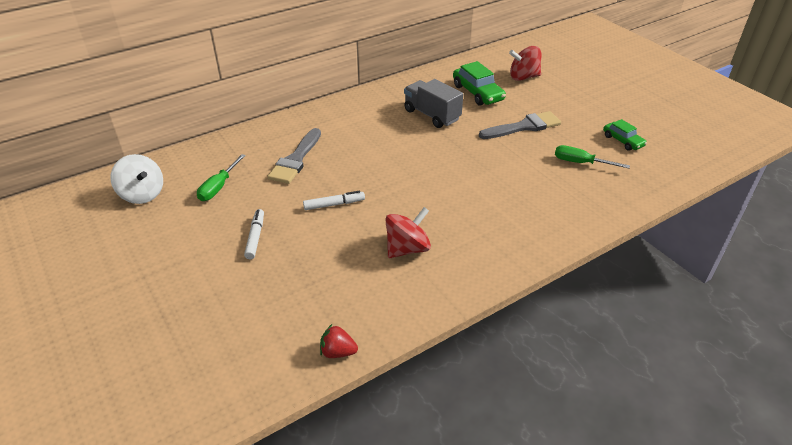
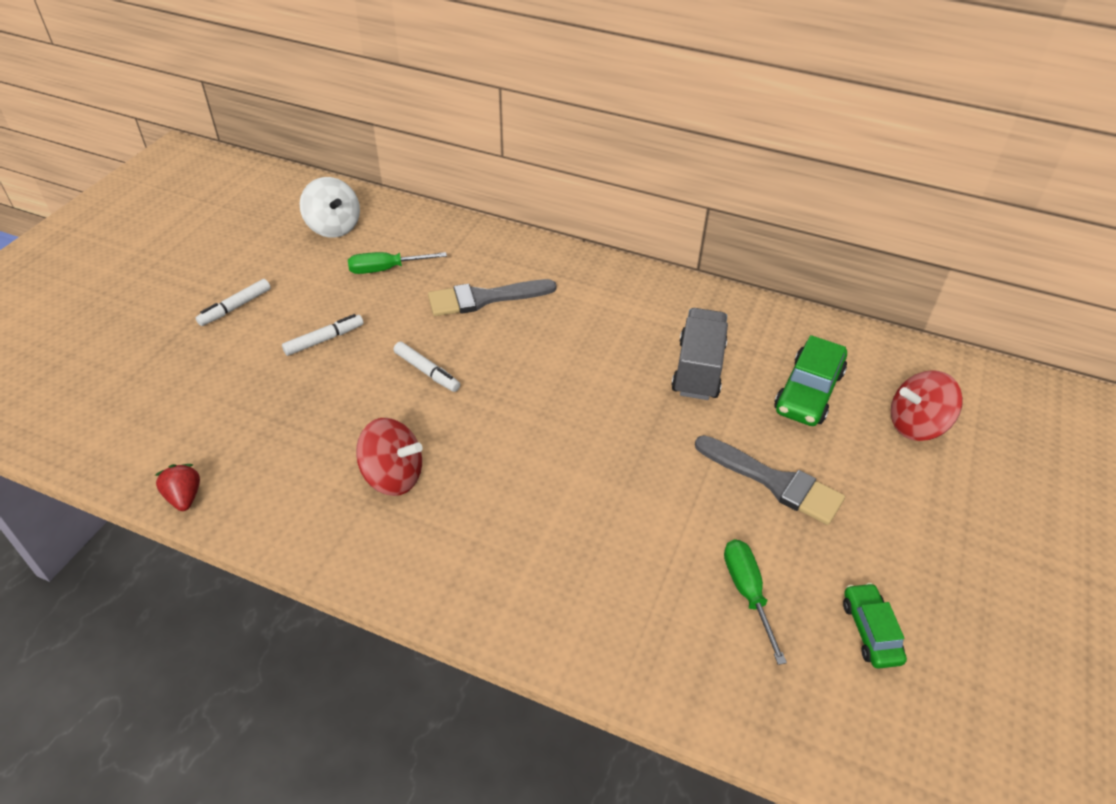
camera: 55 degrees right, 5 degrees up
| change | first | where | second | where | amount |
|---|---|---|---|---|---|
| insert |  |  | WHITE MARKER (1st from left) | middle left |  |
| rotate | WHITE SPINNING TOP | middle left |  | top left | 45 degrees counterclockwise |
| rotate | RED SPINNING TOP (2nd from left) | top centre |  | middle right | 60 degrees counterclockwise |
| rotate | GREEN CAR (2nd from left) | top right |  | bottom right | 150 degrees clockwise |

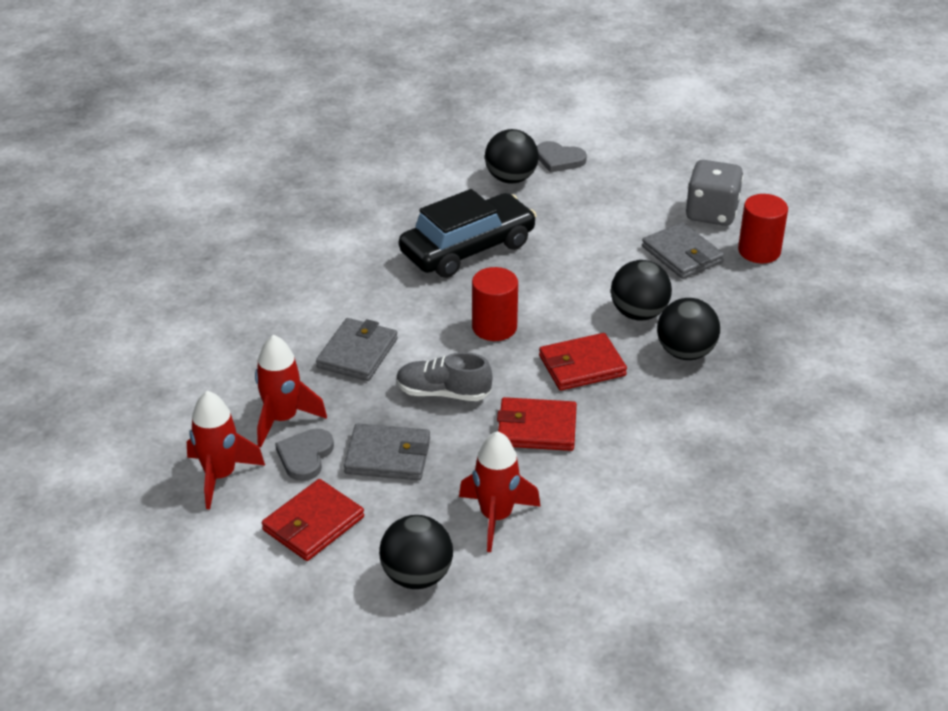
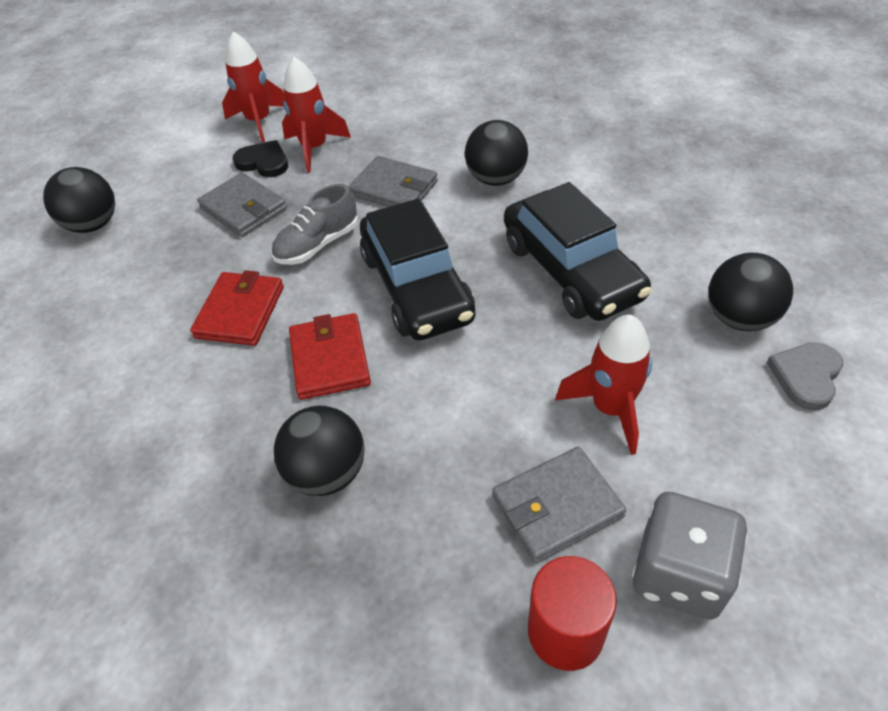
camera: 100 degrees right, 10 degrees up
| change | first | where | second | where | amount |
|---|---|---|---|---|---|
| delete | RED WALLET (1st from left) | bottom left |  |  |  |
| move | RED ROCKET (3rd from left) | bottom centre |  | middle right |  |
| move | BLACK BALL (3rd from left) | middle right |  | top centre |  |
| replace | RED CYLINDER (1st from left) | centre | BLACK CAR (1st from left) | centre |  |
| recolor | GREY HEART (1st from left) | middle left | BLACK HEART | top left |  |
| rotate | GREY WALLET (2nd from left in the first image) | centre | GREY WALLET (1st from left) | top left | 60 degrees counterclockwise |
| rotate | GREY SHOE | centre |  | top centre | 150 degrees counterclockwise |

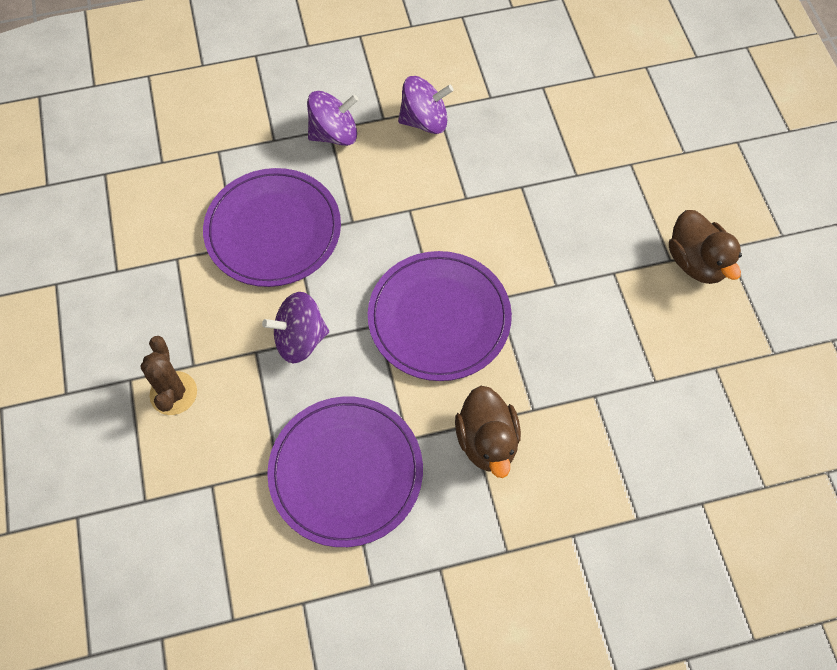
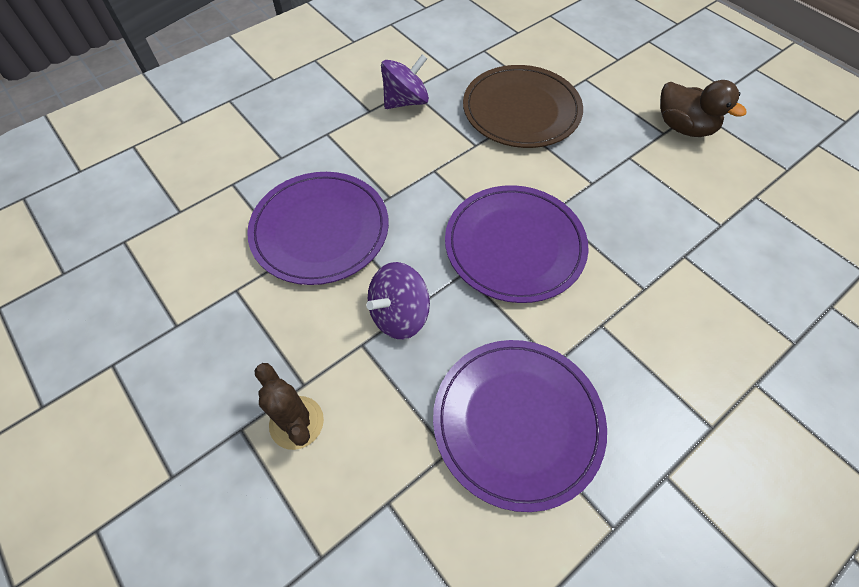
camera: 25 degrees left, 5 degrees down
| change | first | where | second | where | amount |
|---|---|---|---|---|---|
| delete | PURPLE SPINNING TOP (2nd from left) | top centre |  |  |  |
| delete | BROWN DUCK (1st from left) | centre |  |  |  |
| insert |  |  | BROWN PLATE | top centre |  |

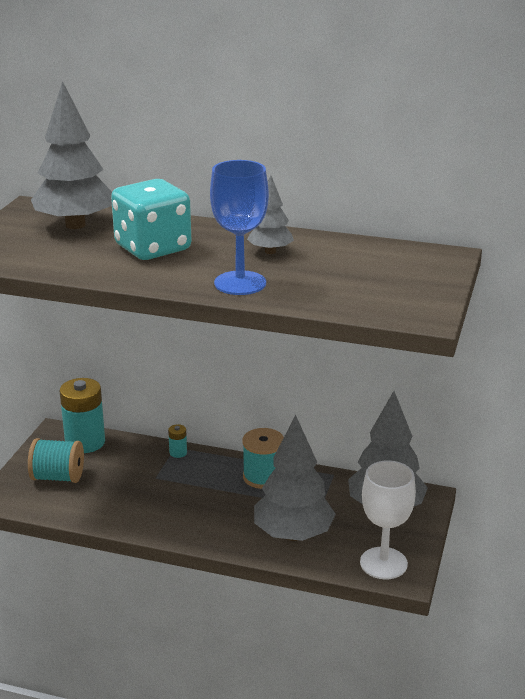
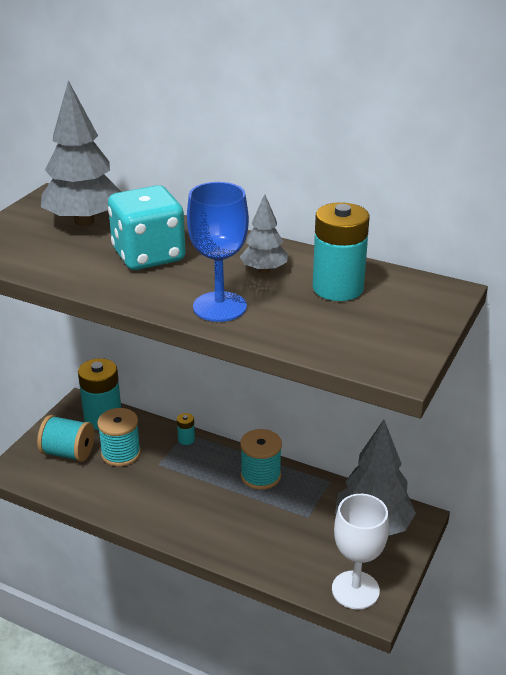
camera: 10 degrees right, 5 degrees up
| change | first | where | second | where | amount |
|---|---|---|---|---|---|
| delete | GREY TREE (3rd from left) | bottom centre |  |  |  |
| insert |  |  | TURQUOISE SPOOL (2nd from left) | middle left |  |
| insert |  |  | TURQUOISE BATTERY (3rd from left) | middle right |  |

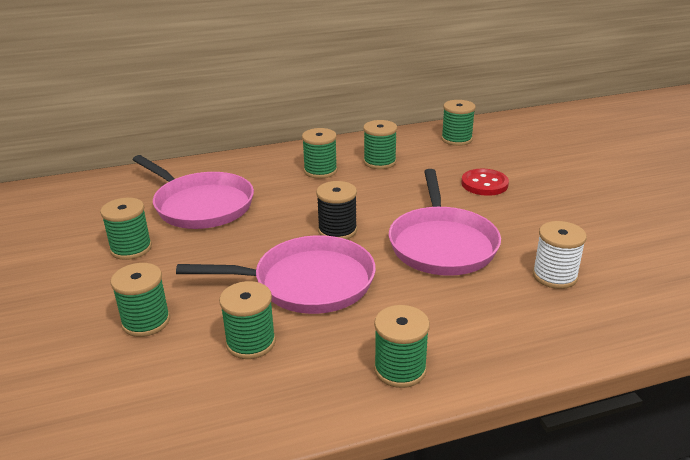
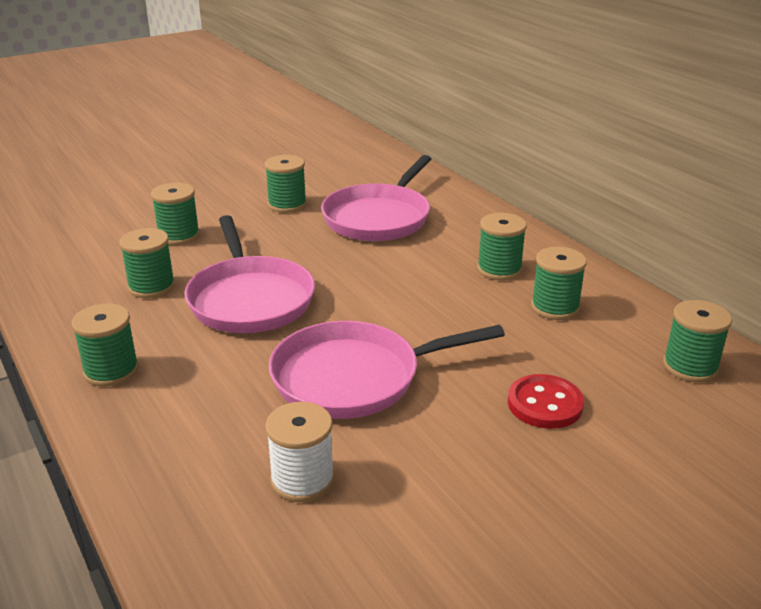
camera: 75 degrees right, 0 degrees up
| change | first | where | second | where | amount |
|---|---|---|---|---|---|
| delete | BLACK SPOOL | centre |  |  |  |

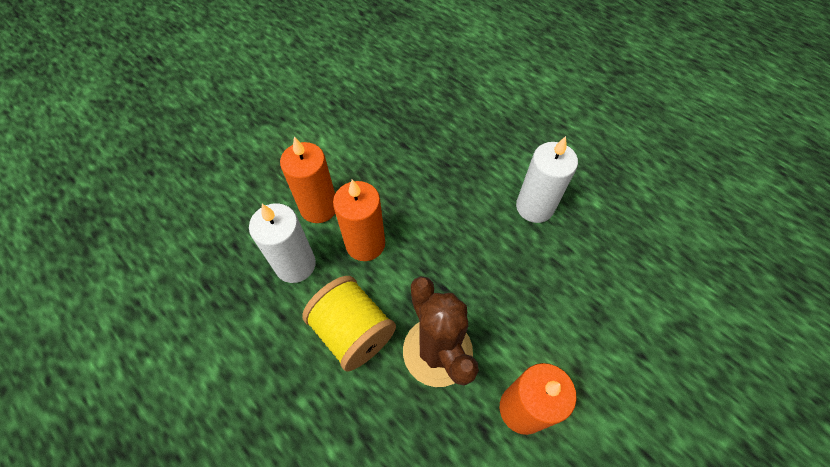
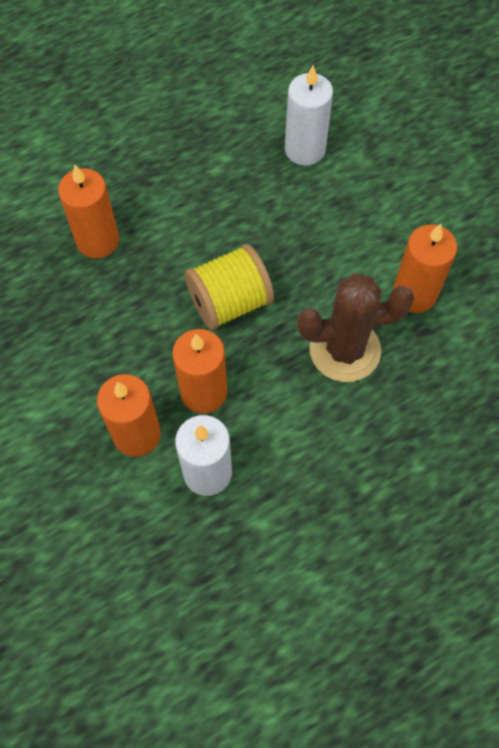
camera: 75 degrees left, 5 degrees up
| change | first | where | second | where | amount |
|---|---|---|---|---|---|
| insert |  |  | ORANGE CANDLE (1st from left) | top left |  |
| move | YELLOW SPOOL | bottom centre |  | centre |  |
| move | WHITE CANDLE (2nd from left) | centre |  | top centre |  |

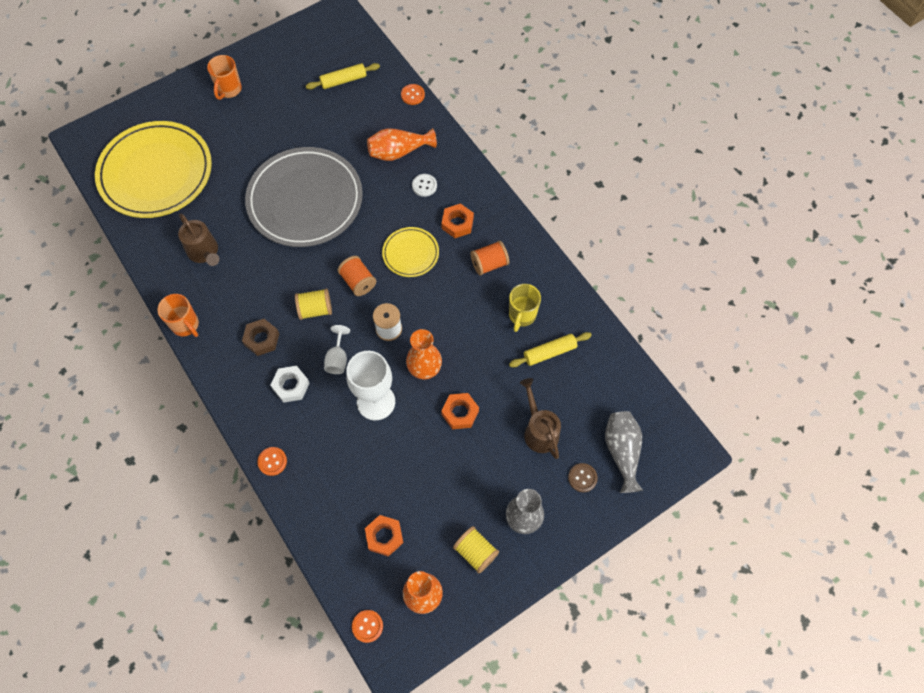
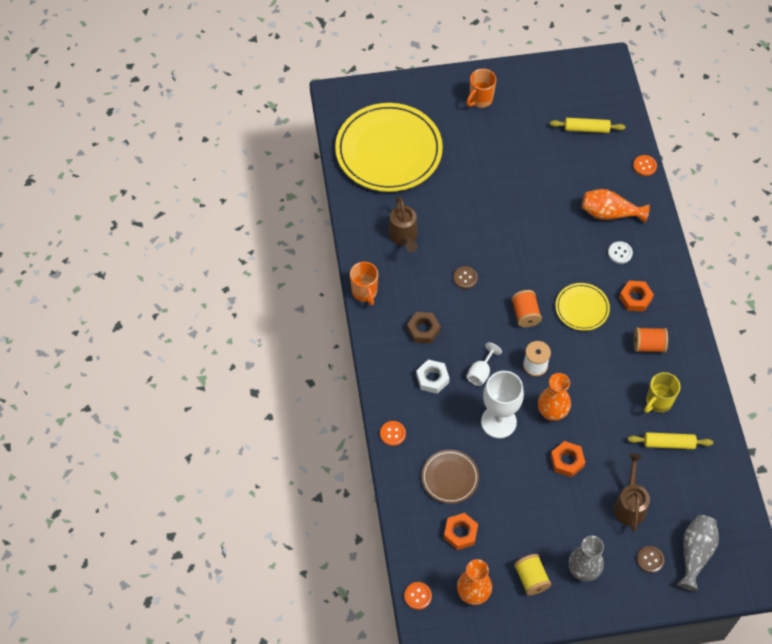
camera: 25 degrees right, 5 degrees down
| change | first | where | second | where | amount |
|---|---|---|---|---|---|
| delete | GREY PLATE | top left |  |  |  |
| delete | YELLOW SPOOL (1st from left) | centre |  |  |  |
| insert |  |  | BROWN PLATE | bottom centre |  |
| insert |  |  | BROWN BUTTON (1st from left) | centre |  |

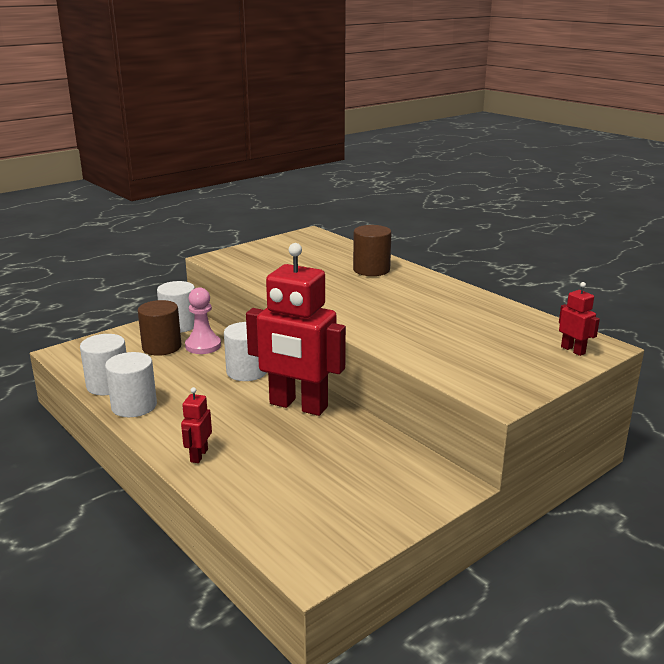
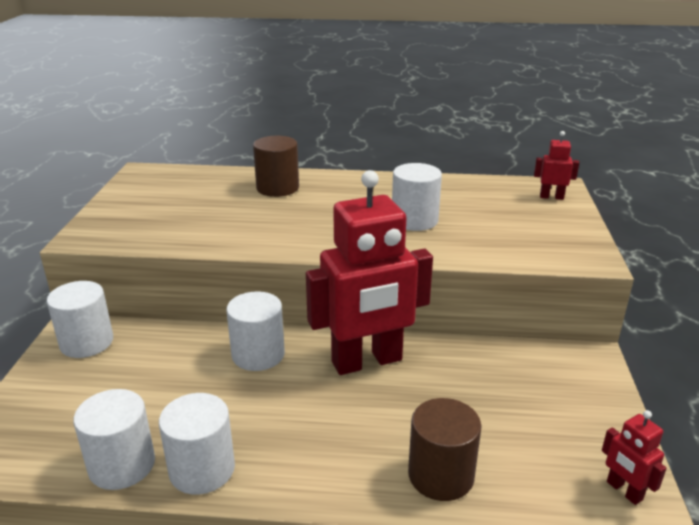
camera: 45 degrees left, 5 degrees up
| change | first | where | second | where | amount |
|---|---|---|---|---|---|
| delete | PINK PAWN | middle left |  |  |  |
| insert |  |  | WHITE CYLINDER (5th from left) | centre |  |
| move | BROWN CYLINDER (1st from left in the first image) | middle left | BROWN CYLINDER (2nd from left) | bottom centre |  |
| move | RED ROBOT (1st from left in the first image) | middle left | RED ROBOT (3rd from left) | bottom right |  |

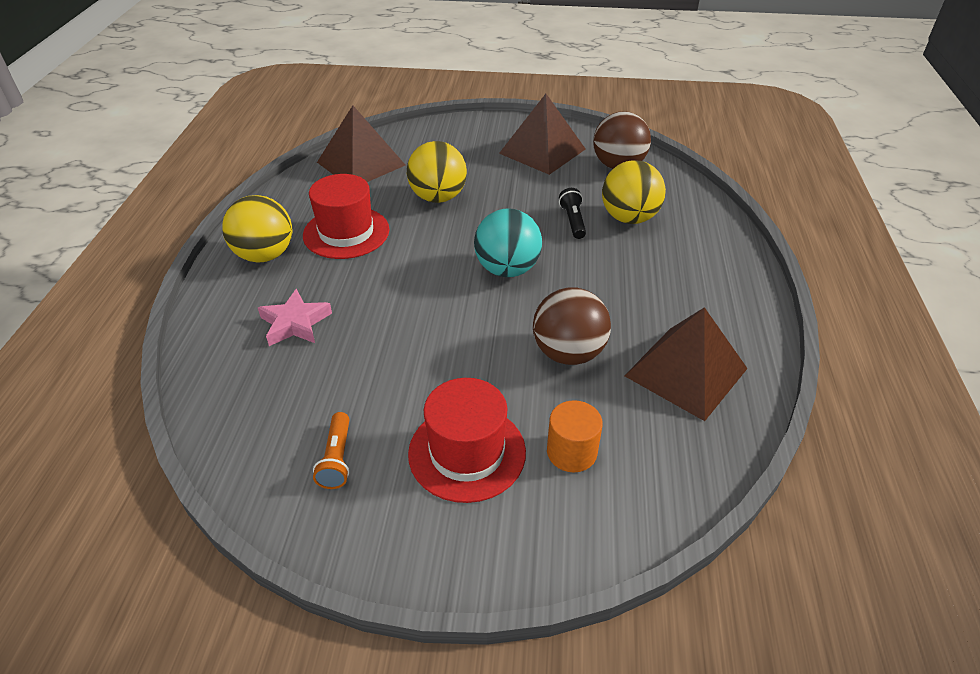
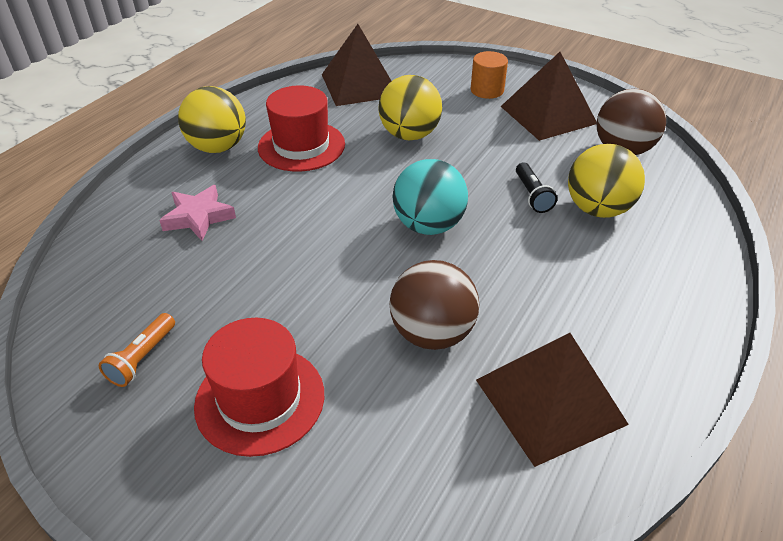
camera: 25 degrees right, 0 degrees up
| change | first | where | second | where | amount |
|---|---|---|---|---|---|
| move | ORANGE CYLINDER | centre |  | top centre |  |
| rotate | BLACK FLASHLIGHT | top centre |  | middle right | 150 degrees clockwise |

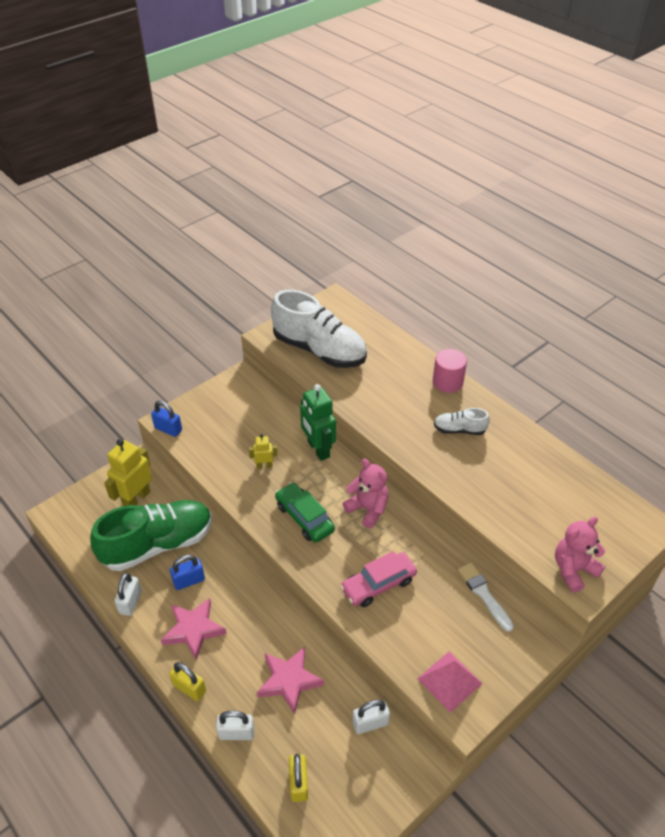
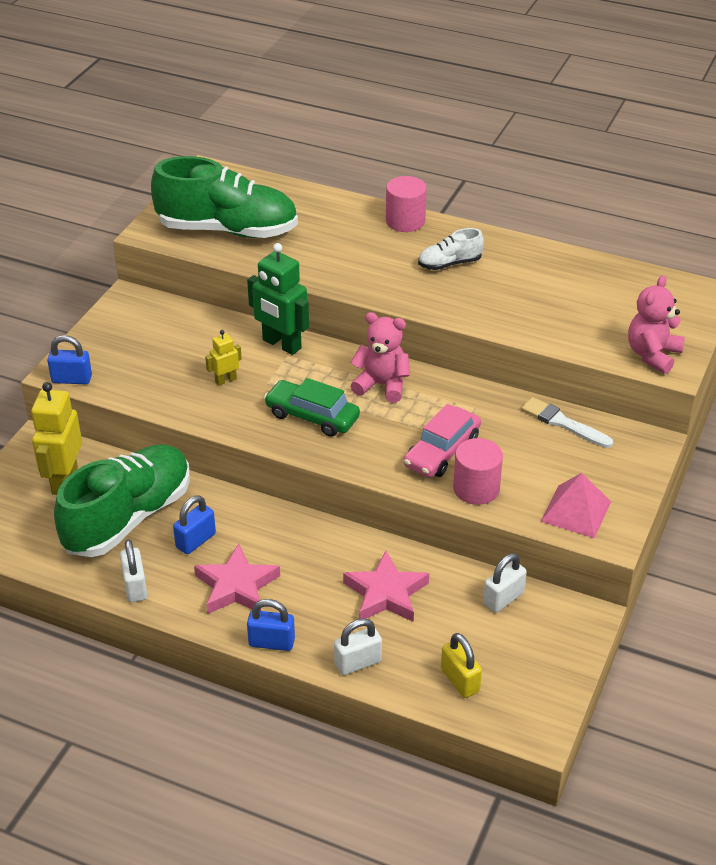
camera: 25 degrees left, 5 degrees down
| change | first | where | second | where | amount |
|---|---|---|---|---|---|
| insert |  |  | PINK CYLINDER (2nd from left) | middle right |  |
| recolor | YELLOW PADLOCK (1st from left) | bottom left | BLUE PADLOCK (3rd from left) | bottom centre |  |
| recolor | WHITE SHOE (1st from left) | centre | GREEN SHOE (2nd from left) | top left |  |

